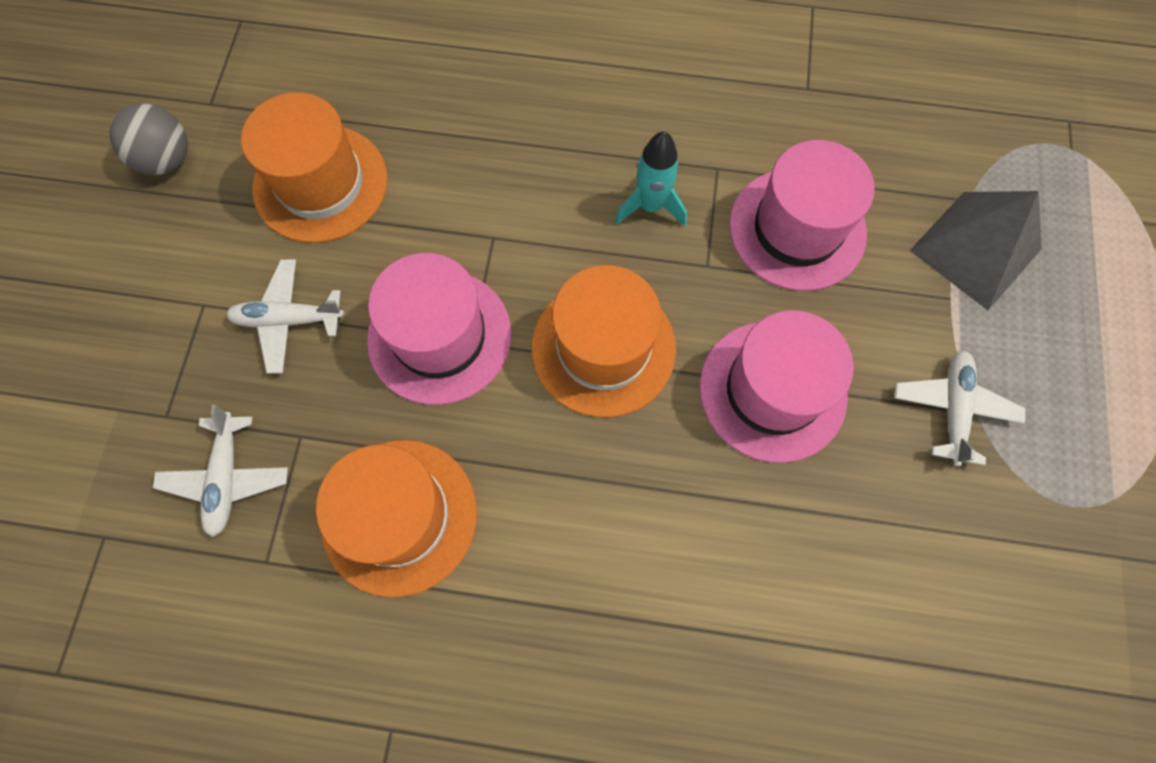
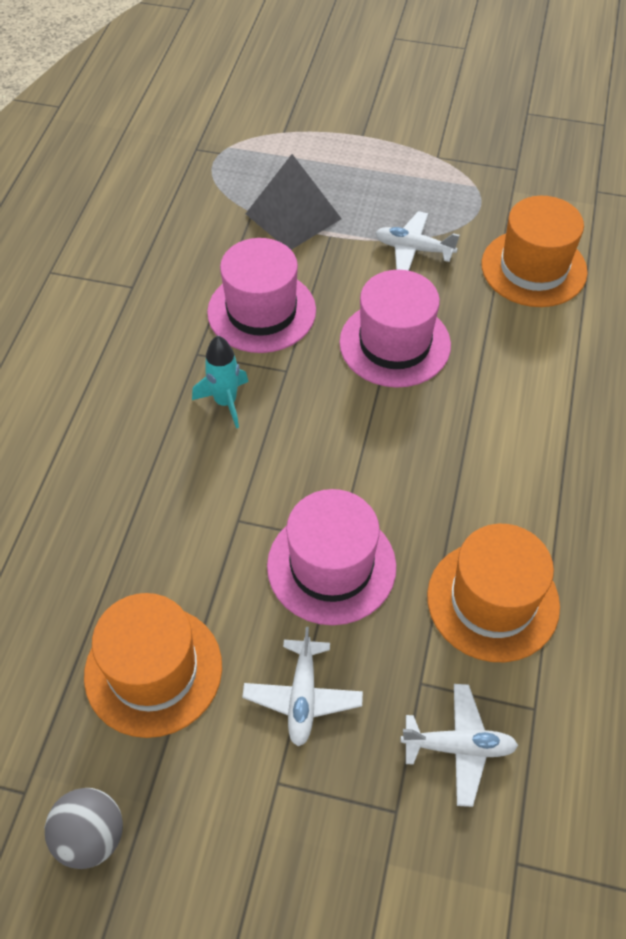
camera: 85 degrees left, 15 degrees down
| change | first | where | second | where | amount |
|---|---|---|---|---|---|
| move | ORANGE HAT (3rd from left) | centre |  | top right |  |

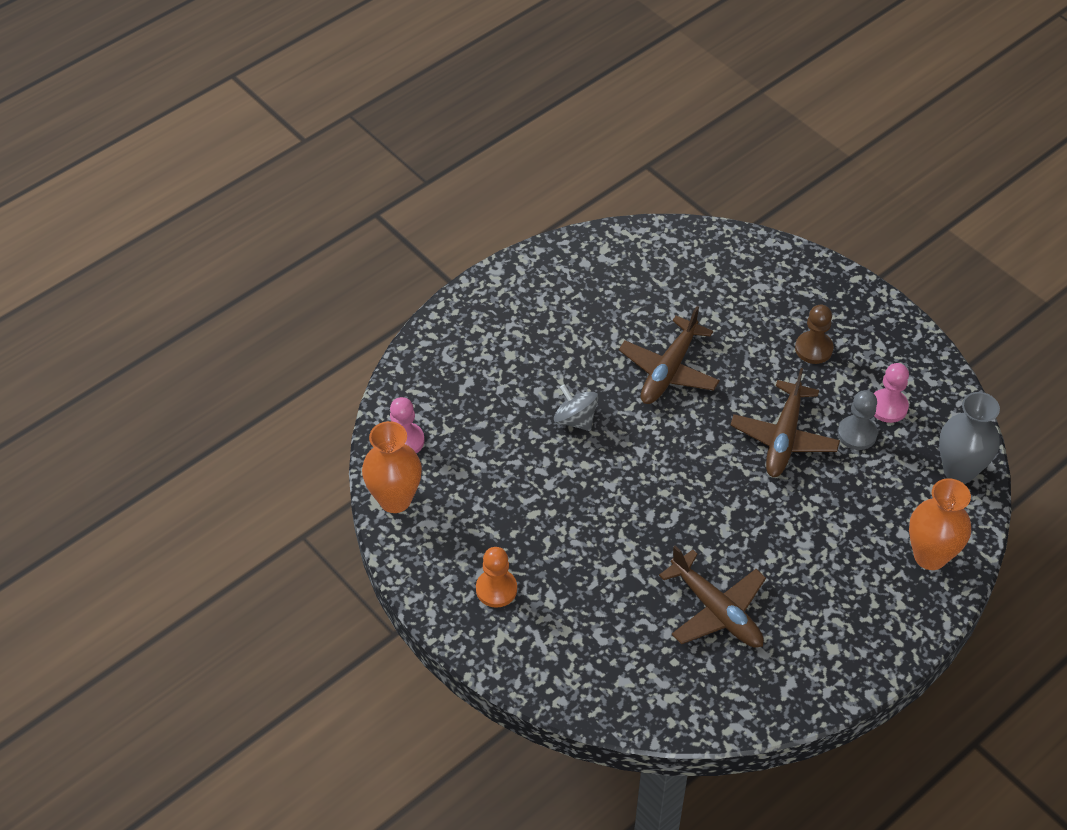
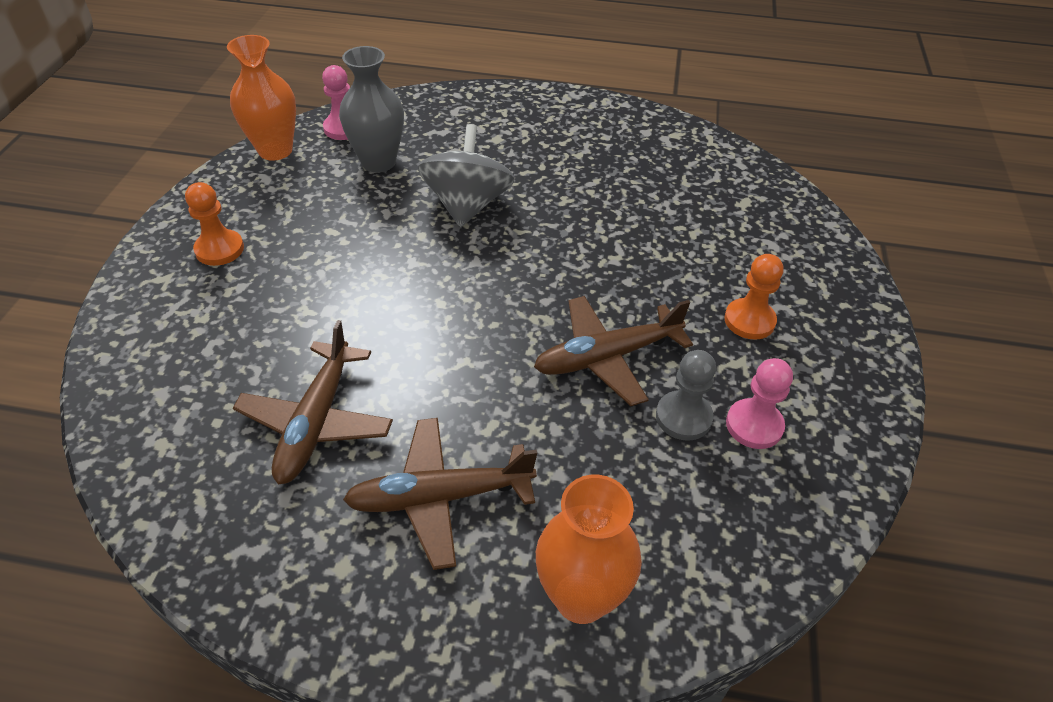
camera: 50 degrees right, 5 degrees down
| change | first | where | second | where | amount |
|---|---|---|---|---|---|
| move | BROWN PLANE (1st from left in the first image) | centre | BROWN PLANE (2nd from left) | bottom centre |  |
| move | GREY VASE | middle right |  | top centre |  |
| recolor | BROWN PAWN | middle right | ORANGE PAWN (2nd from left) | middle right |  |
| resize | GREY SPINNING TOP | centre |  | top centre | x1.62 |

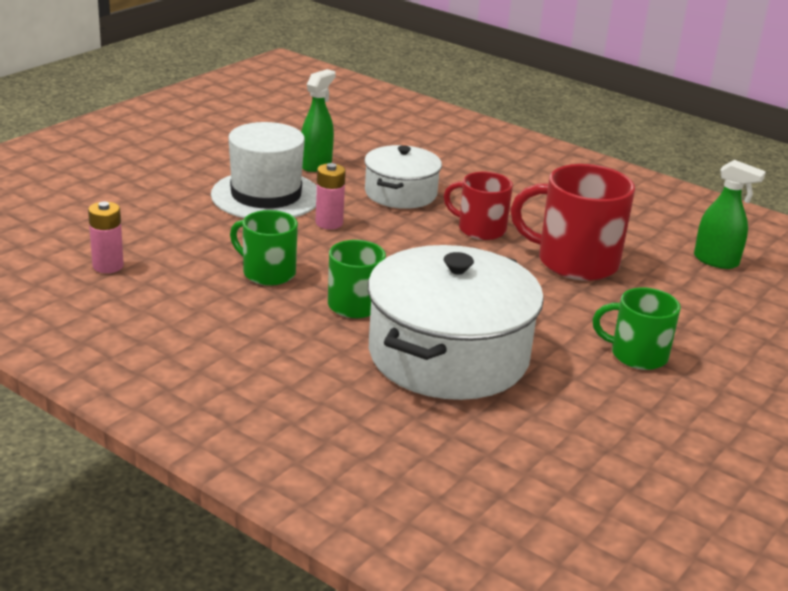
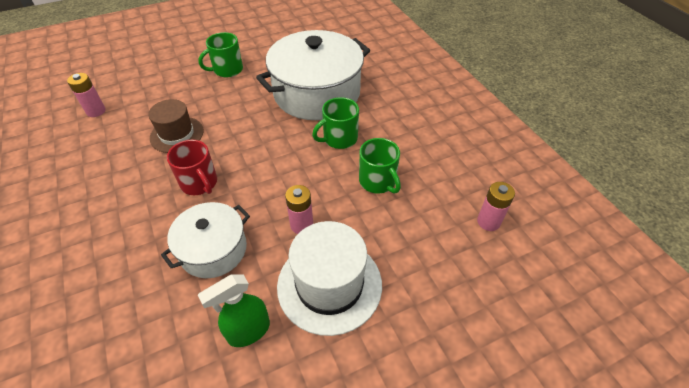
camera: 150 degrees left, 20 degrees up
| change | first | where | second | where | amount |
|---|---|---|---|---|---|
| replace | RED MUG (2nd from left) | middle right | BROWN HAT | top left |  |
| replace | GREEN SPRAY BOTTLE (2nd from left) | middle right | PINK BATTERY (1st from left) | top left |  |
| rotate | GREEN MUG (3rd from left in the first image) | middle right | GREEN MUG (1st from left) | top left | 105 degrees clockwise |

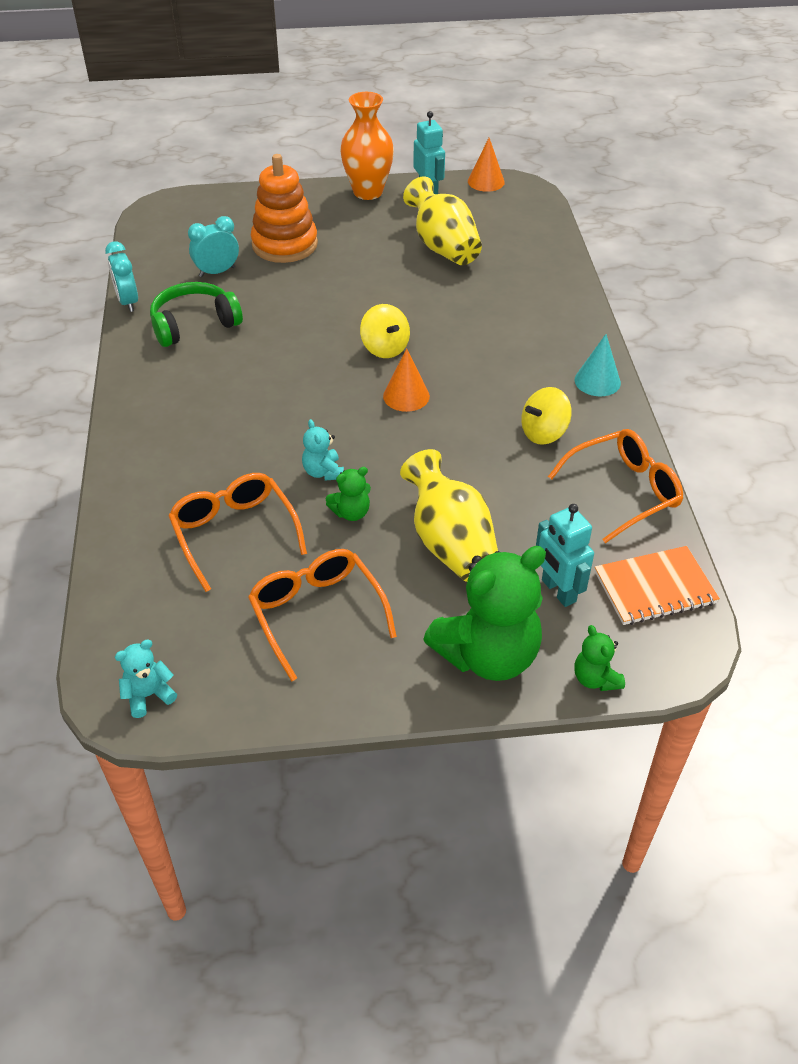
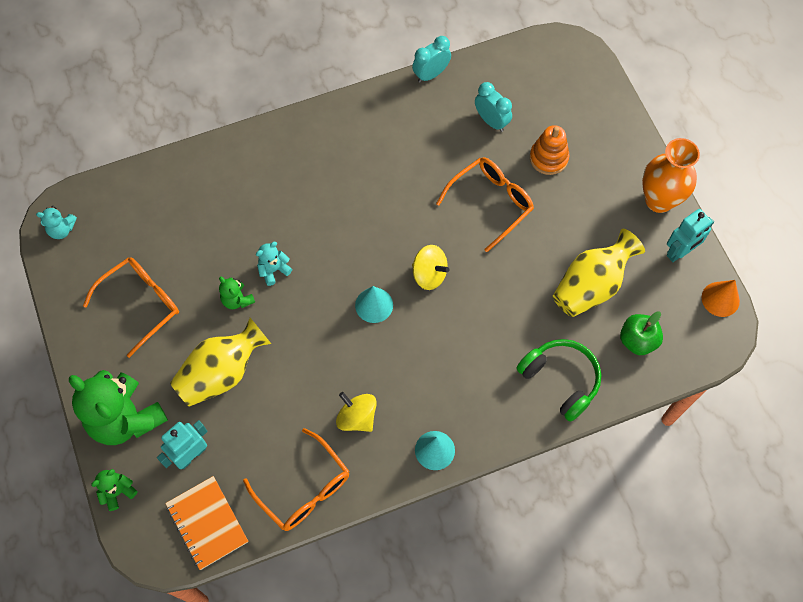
camera: 75 degrees right, 20 degrees up
| change | first | where | second | where | amount |
|---|---|---|---|---|---|
| insert |  |  | GREEN APPLE | middle right |  |
| move | GREEN HEADPHONES | top left |  | middle right |  |
| move | ORANGE GLASSES (1st from left in the first image) | middle left | ORANGE GLASSES (3rd from left) | centre |  |
| recolor | ORANGE CONE (1st from left) | centre | TURQUOISE CONE (1st from left) | centre |  |
| rotate | TURQUOISE TEDDY BEAR (1st from left) | middle left |  | middle left | 135 degrees clockwise |
| rotate | YELLOW SPINNING TOP (1st from left in the first image) | top centre | YELLOW SPINNING TOP (2nd from left) | centre | 105 degrees counterclockwise |
| resize | ORANGE STACKING TOY | top centre |  | top right | x0.65 |

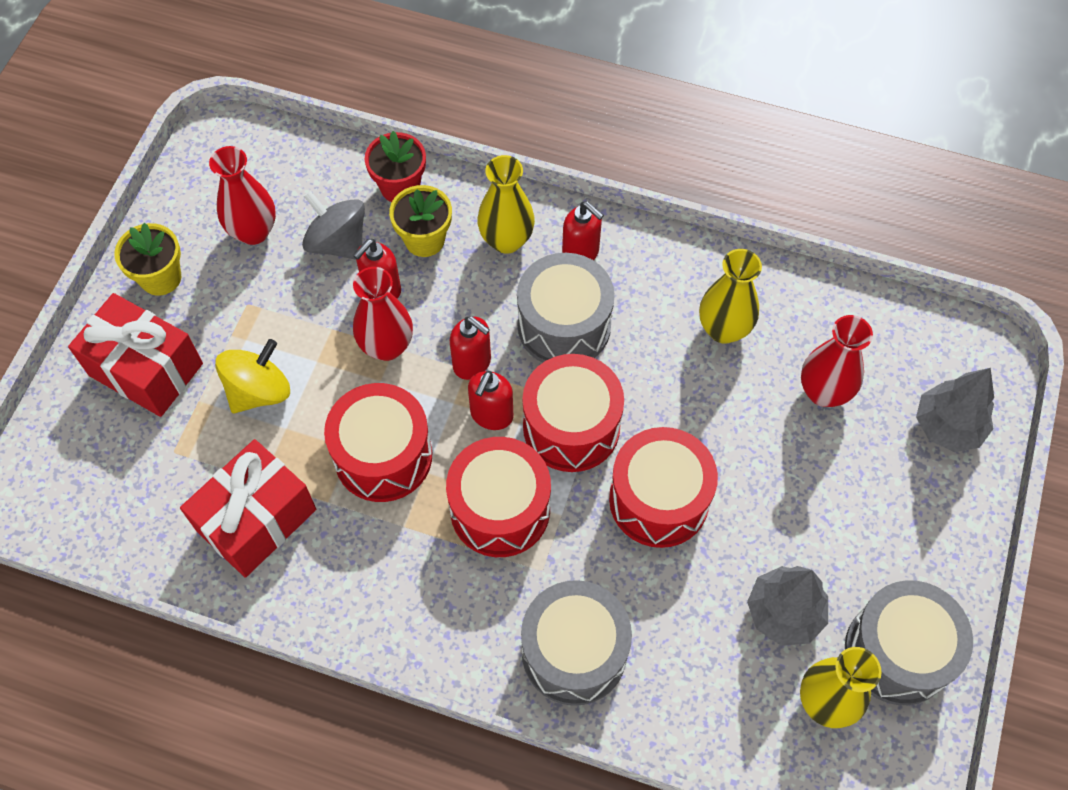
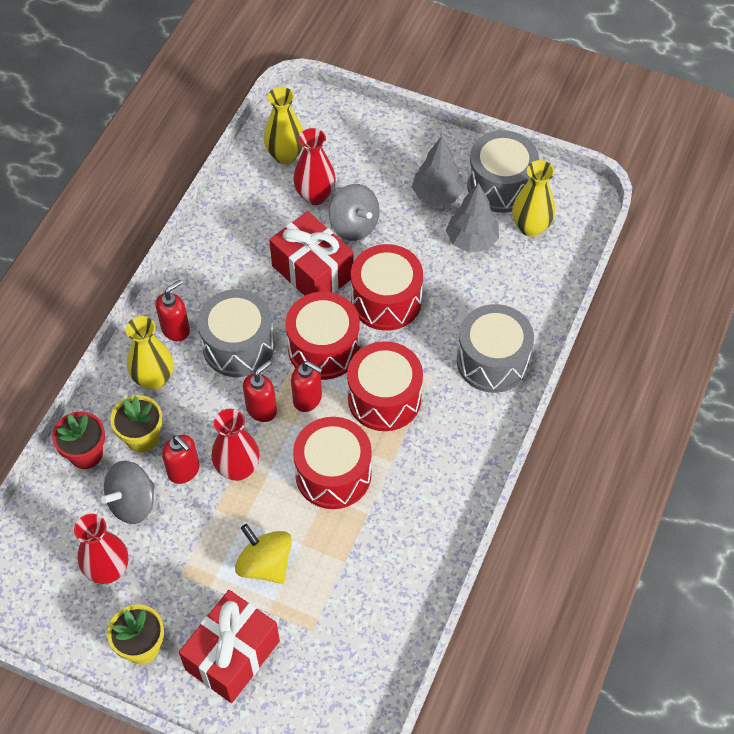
camera: 85 degrees left, 5 degrees down
| change | first | where | second | where | amount |
|---|---|---|---|---|---|
| insert |  |  | GREY SPINNING TOP (2nd from left) | top centre |  |
| move | RED GIFT (2nd from left) | middle left |  | centre |  |
| move | YELLOW VASE (2nd from left) | middle right |  | top centre |  |
| move | GREY TREE (2nd from left in the first image) | middle right | GREY TREE (1st from left) | top centre |  |

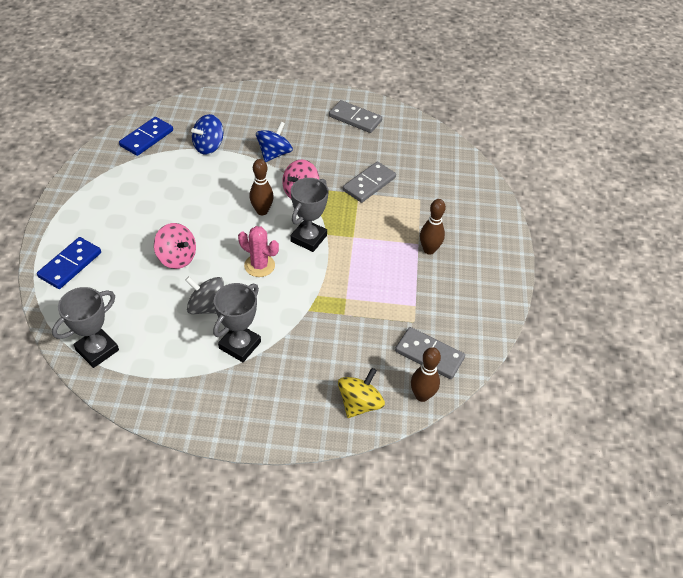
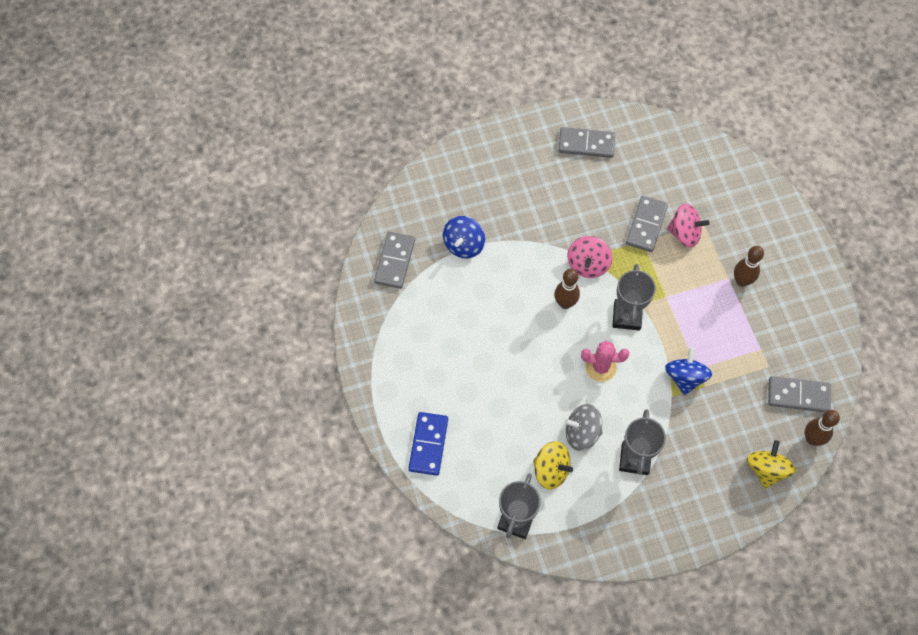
camera: 20 degrees left, 15 degrees up
| change | first | where | second | where | amount |
|---|---|---|---|---|---|
| insert |  |  | YELLOW SPINNING TOP (1st from left) | bottom centre |  |
| move | PINK SPINNING TOP (1st from left in the first image) | middle left | PINK SPINNING TOP (2nd from left) | middle right |  |
| move | BLUE SPINNING TOP (2nd from left) | top centre |  | middle right |  |
| recolor | BLUE DOMINO (2nd from left) | top left | GREY DOMINO (1st from left) | centre |  |

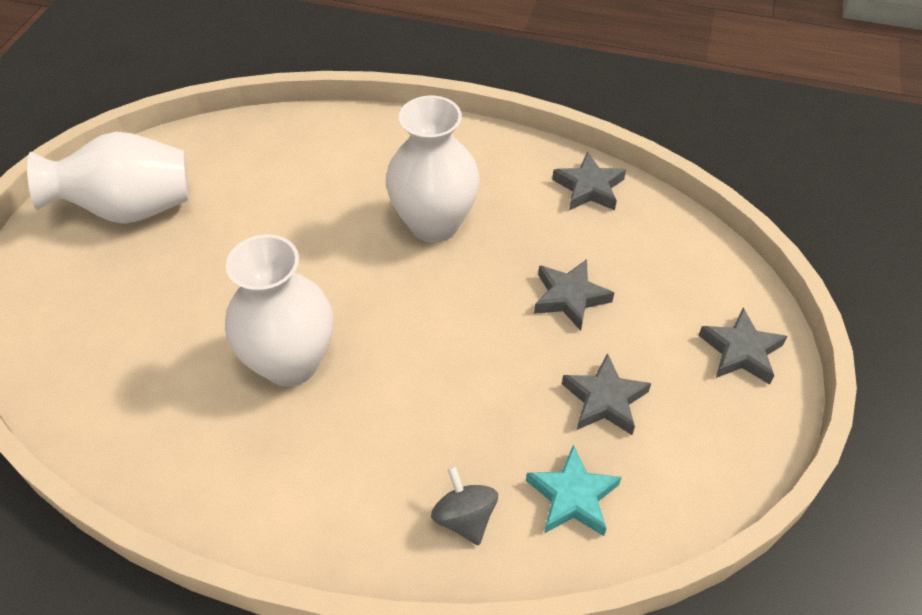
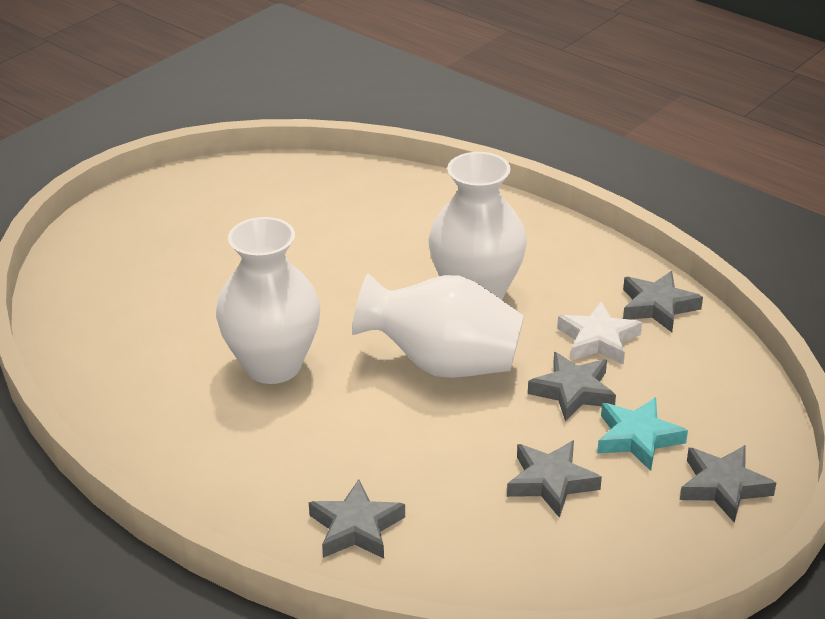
camera: 25 degrees right, 15 degrees down
| change | first | where | second | where | amount |
|---|---|---|---|---|---|
| insert |  |  | WHITE STAR | middle right |  |
| move | WHITE VASE (1st from left in the first image) | top left | WHITE VASE (2nd from left) | centre |  |
| move | TURQUOISE STAR | bottom centre |  | bottom right |  |
| replace | GREY SPINNING TOP | bottom centre | GREY STAR (1st from left) | bottom centre |  |

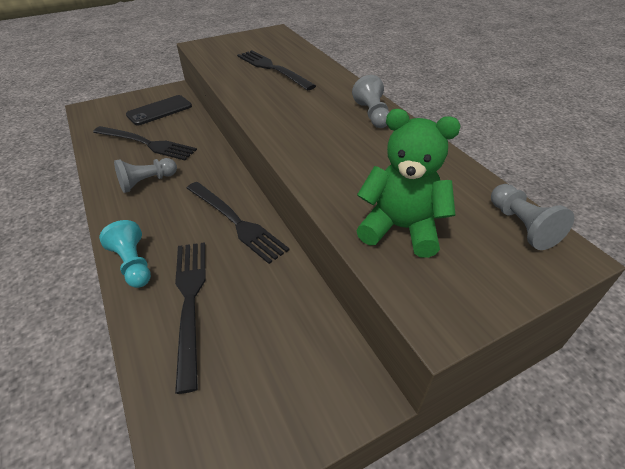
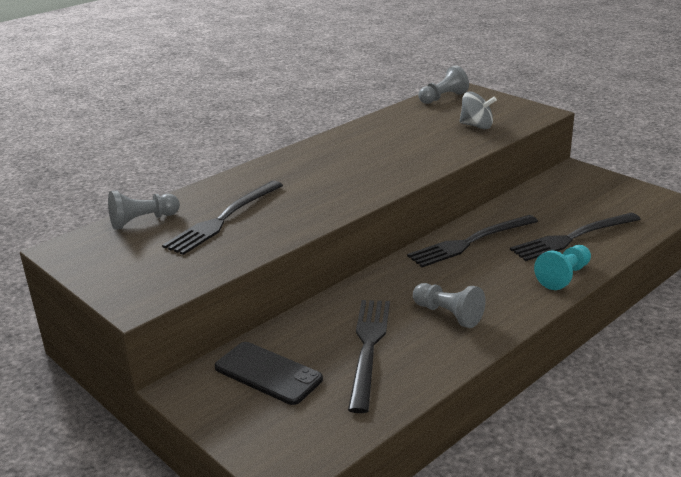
camera: 105 degrees left, 15 degrees down
| change | first | where | second | where | amount |
|---|---|---|---|---|---|
| move | GREY PAWN (2nd from left in the first image) | top centre | GREY PAWN (1st from left) | middle left |  |
| replace | GREEN TEDDY BEAR | centre | GREY SPINNING TOP | top right |  |
| rotate | BLACK FORK (3rd from left) | centre |  | middle right | 150 degrees counterclockwise |

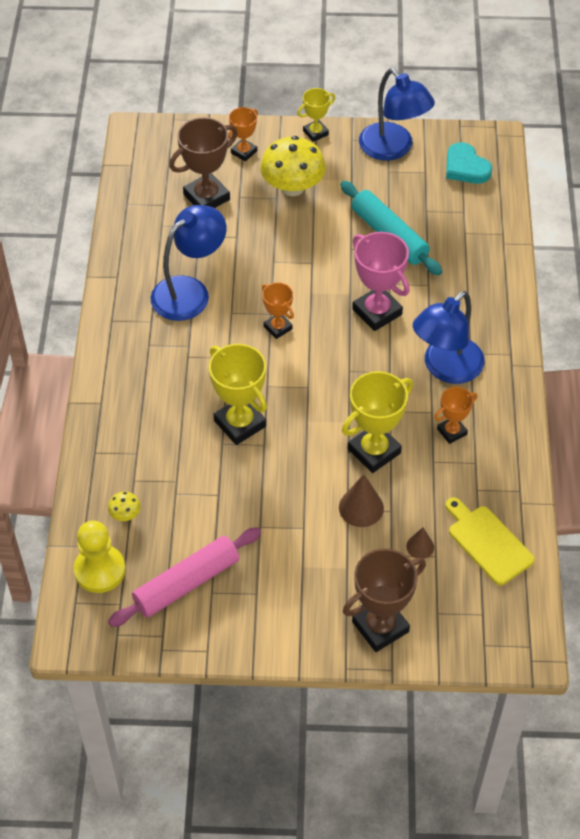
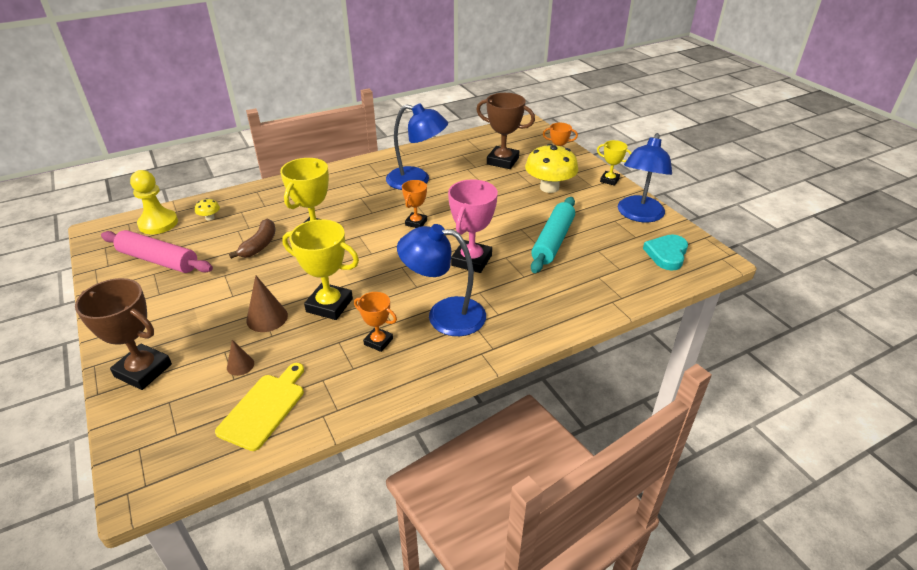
camera: 60 degrees right, 15 degrees down
| change | first | where | second | where | amount |
|---|---|---|---|---|---|
| insert |  |  | BROWN BANANA | middle left |  |

